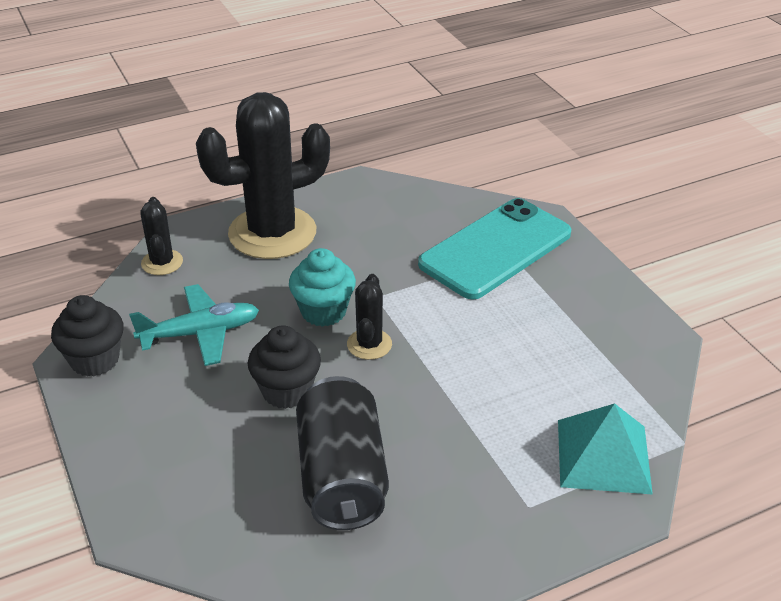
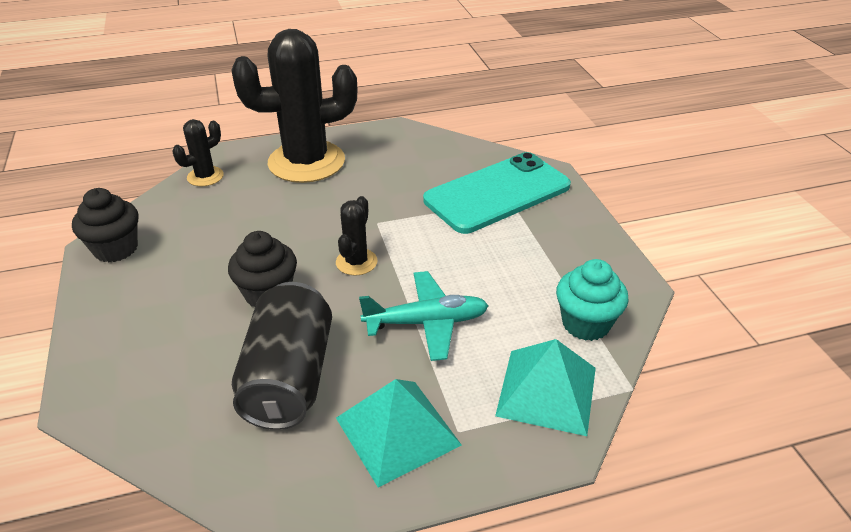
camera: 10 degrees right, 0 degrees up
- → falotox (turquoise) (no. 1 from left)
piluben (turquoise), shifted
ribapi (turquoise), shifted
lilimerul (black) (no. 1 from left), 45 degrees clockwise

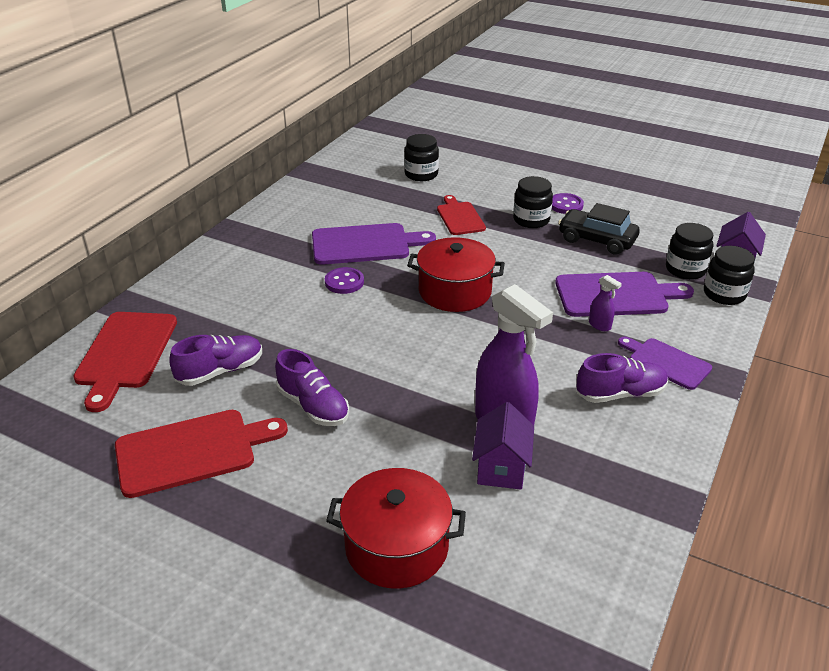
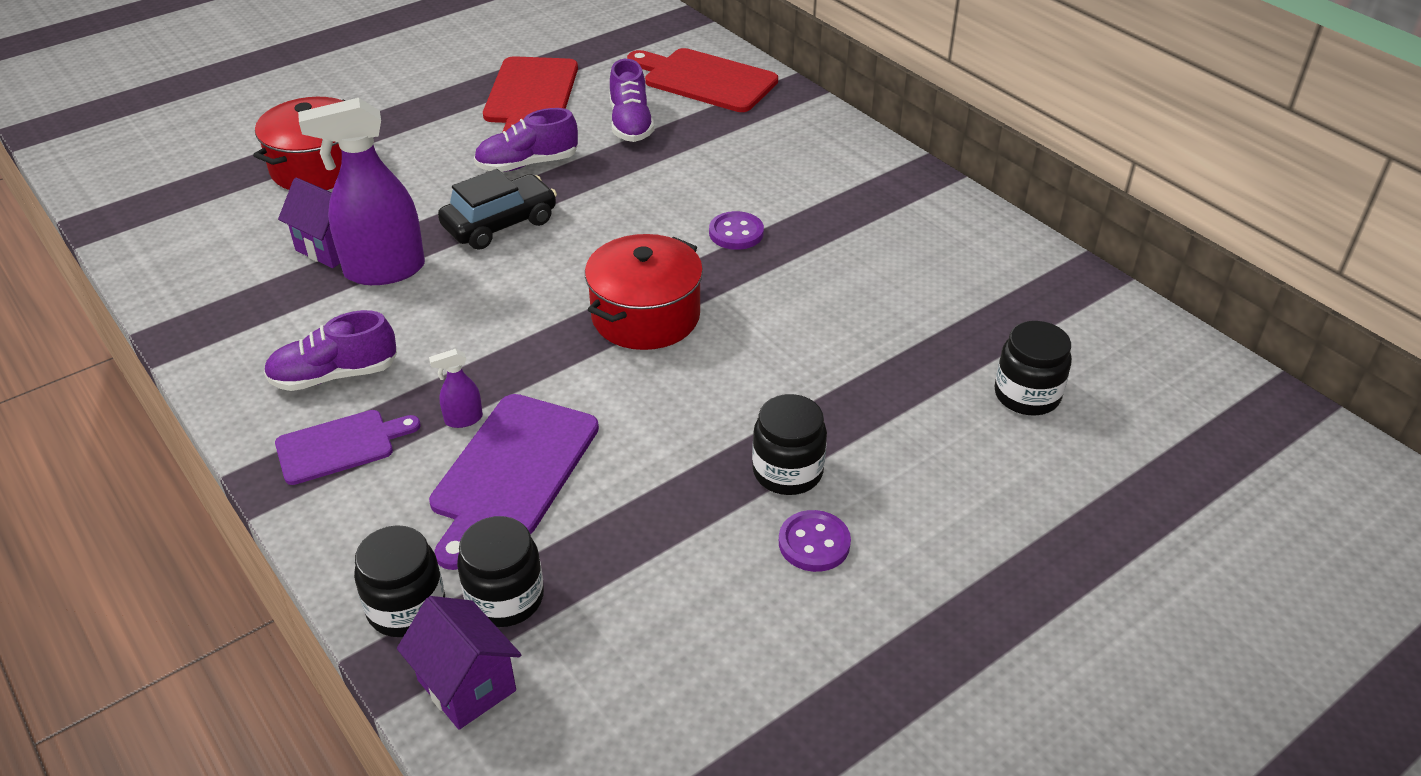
camera: 115 degrees right, 5 degrees up
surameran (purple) (no. 1 from left) → -
surameran (red) (no. 3 from left) → -
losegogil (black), shifted
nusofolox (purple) (no. 3 from left in the first image) → nusofolox (purple) (no. 1 from left), 60 degrees clockwise

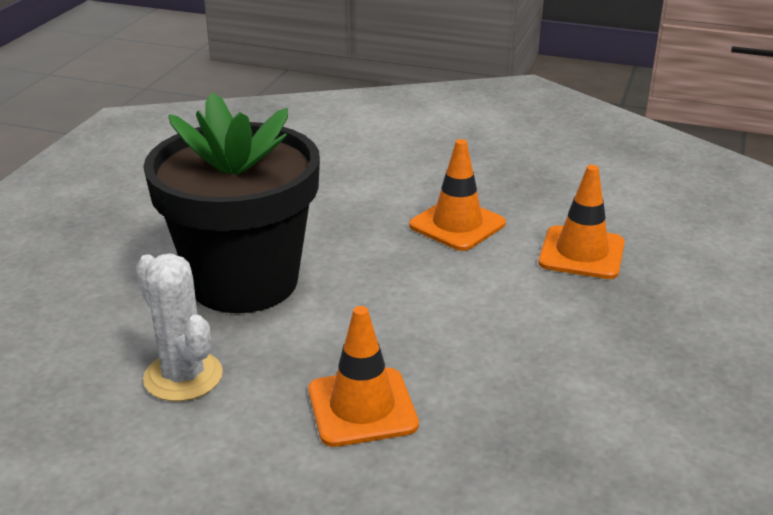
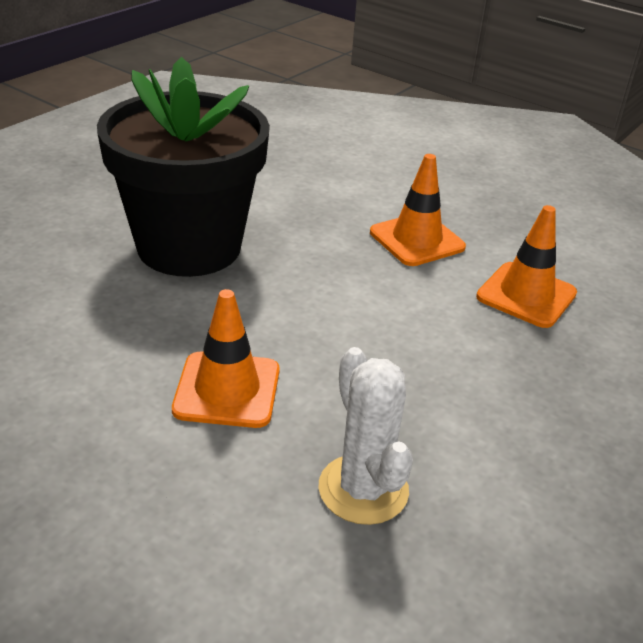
camera: 15 degrees right, 5 degrees up
lilimerul (white), shifted

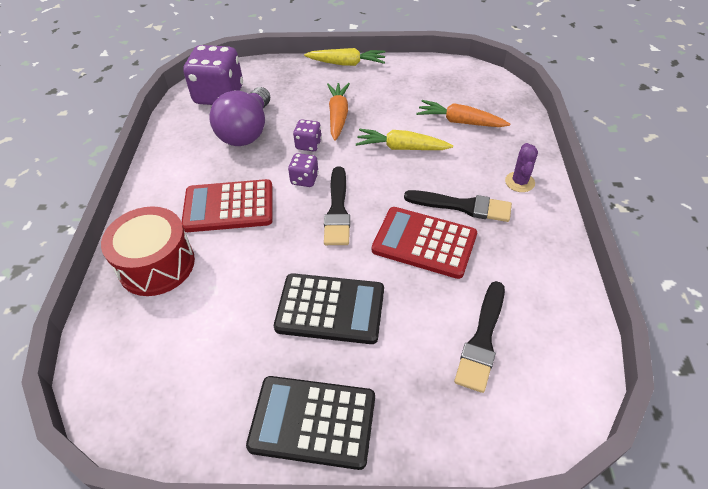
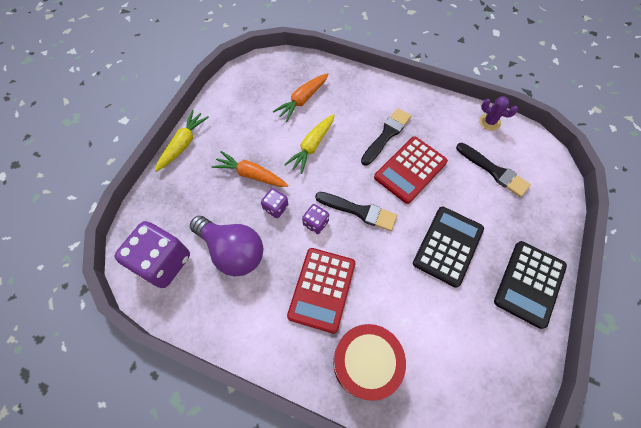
camera: 70 degrees left, 15 degrees up
lilimerul (purple), shifted

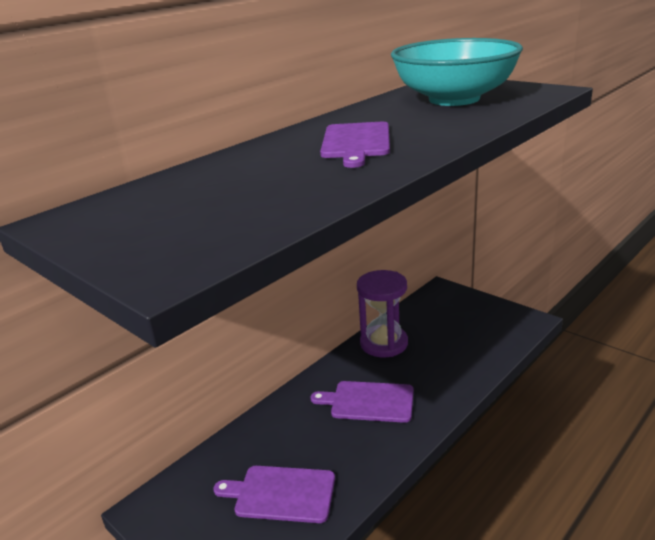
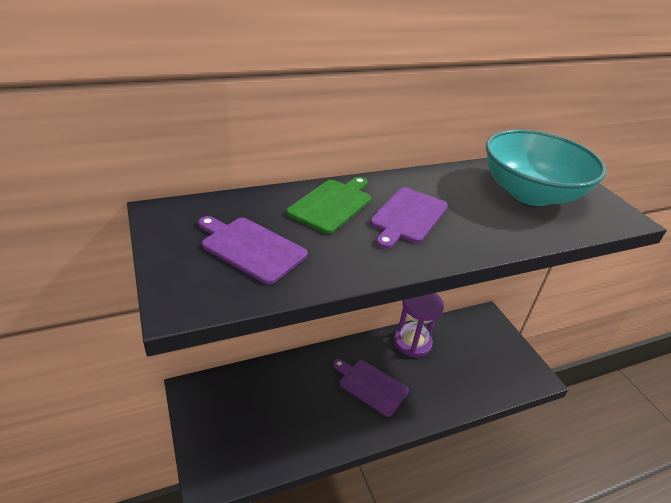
camera: 20 degrees right, 10 degrees up
- → surameran (green)
surameran (purple) (no. 1 from left), shifted

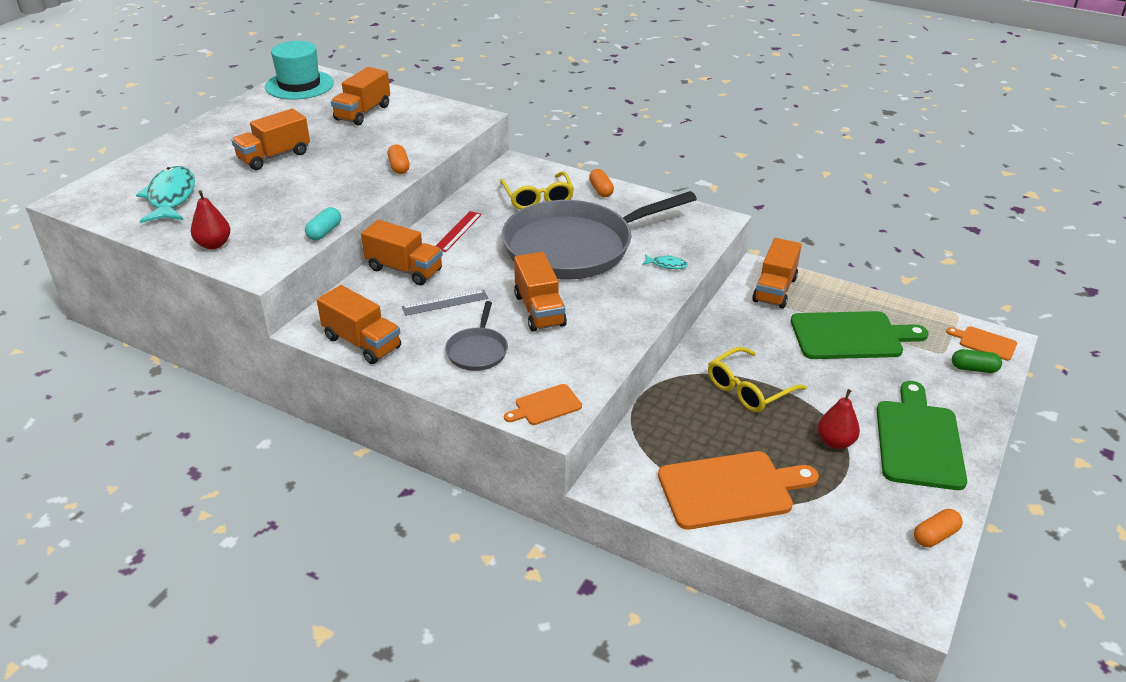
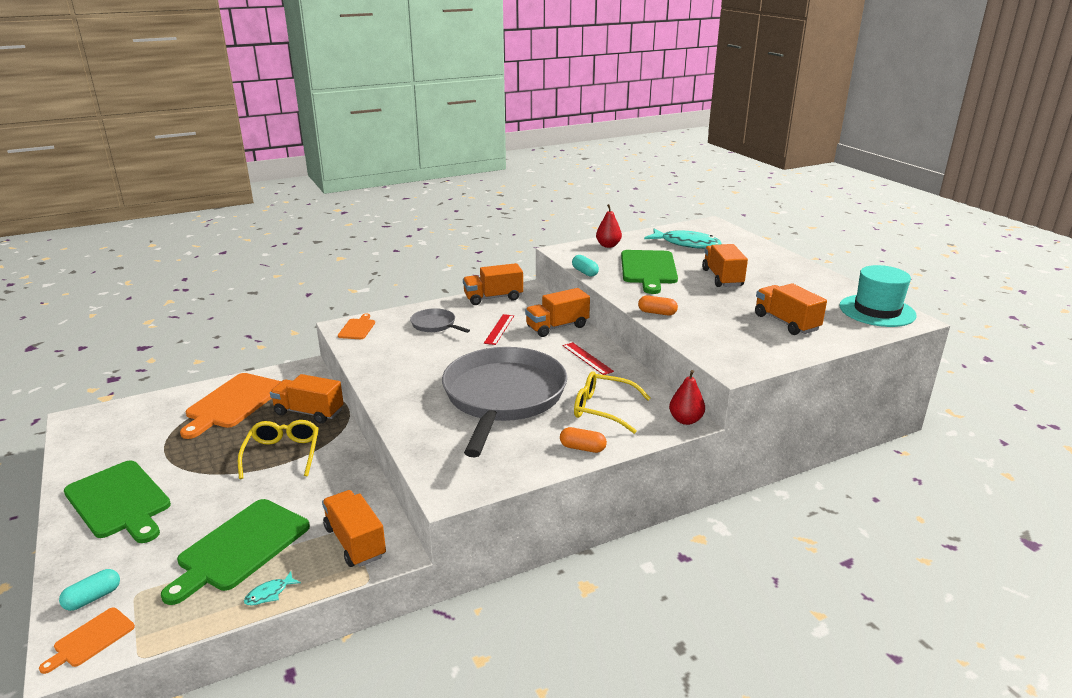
camera: 125 degrees right, 10 degrees down
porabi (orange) (no. 3 from left) → -
- → surameran (green) (no. 3 from left)
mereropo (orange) (no. 5 from left in the first image) → mereropo (orange) (no. 1 from left), shifted
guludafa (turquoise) (no. 2 from left in the first image) → guludafa (turquoise) (no. 1 from left), shifted
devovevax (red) (no. 2 from left), shifted
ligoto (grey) → ligoto (red) (no. 1 from left)
porabi (green) → porabi (turquoise) (no. 1 from left)
surameran (orange) (no. 3 from left in the first image) → surameran (orange) (no. 1 from left), 150 degrees clockwise

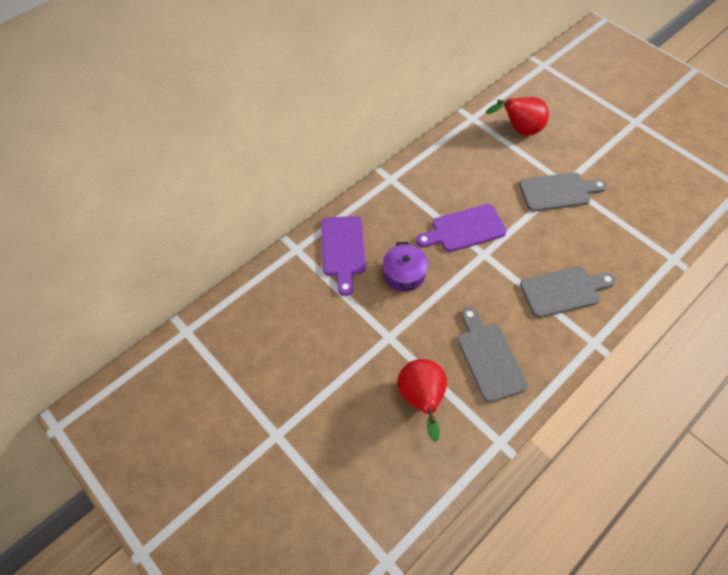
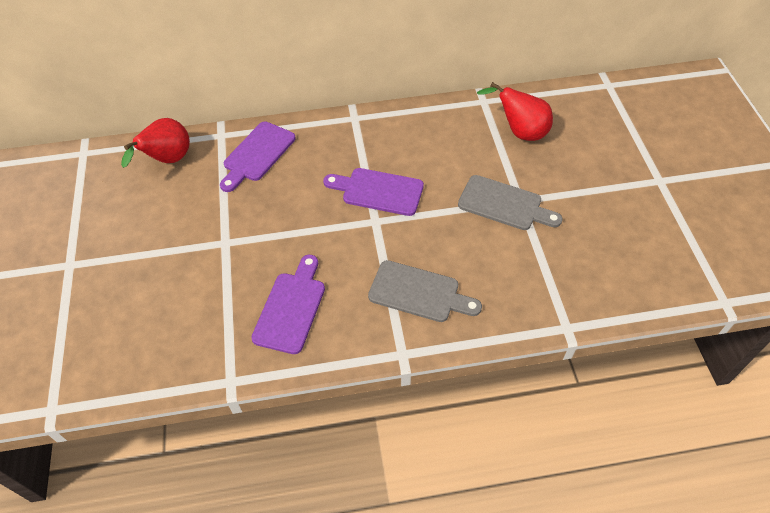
camera: 35 degrees right, 5 degrees down
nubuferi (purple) → -
devovevax (red) (no. 1 from left), shifted
surameran (grey) (no. 1 from left) → surameran (purple) (no. 2 from left)

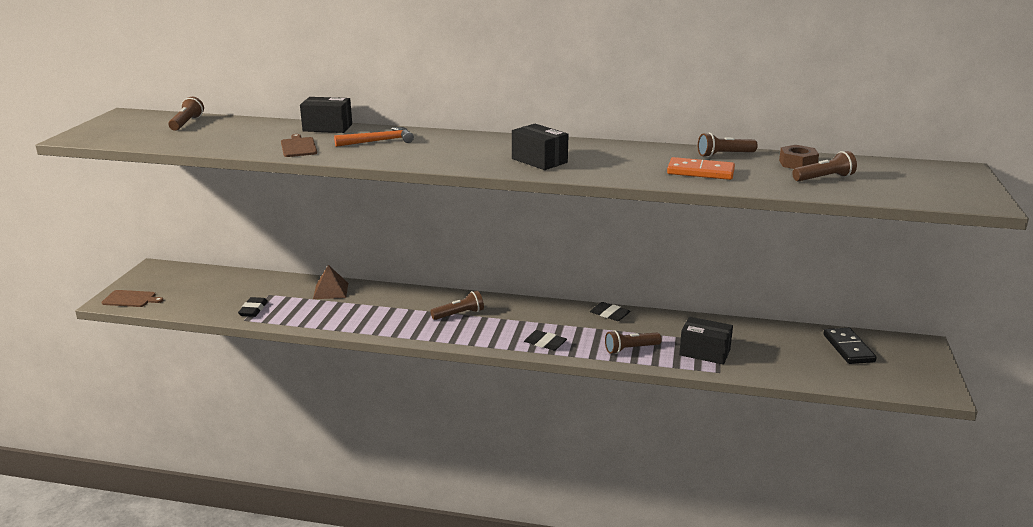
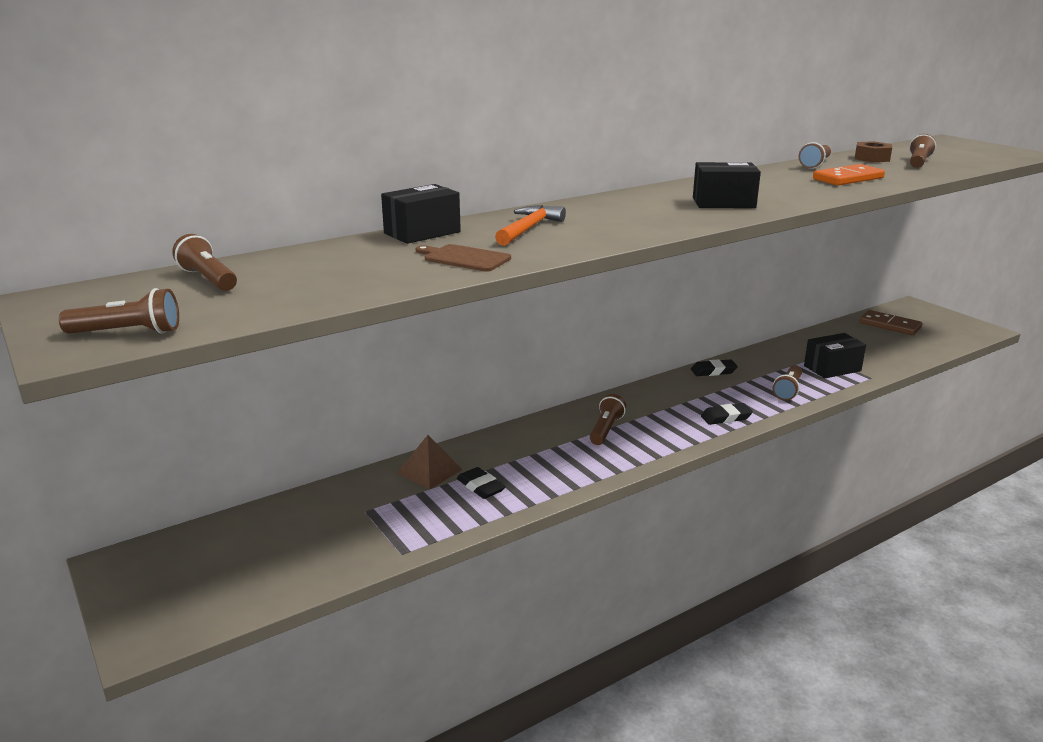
camera: 45 degrees left, 0 degrees up
surameran (brown) (no. 1 from left) → -
- → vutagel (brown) (no. 1 from left)
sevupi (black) (no. 1 from left), shifted
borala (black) → borala (brown)

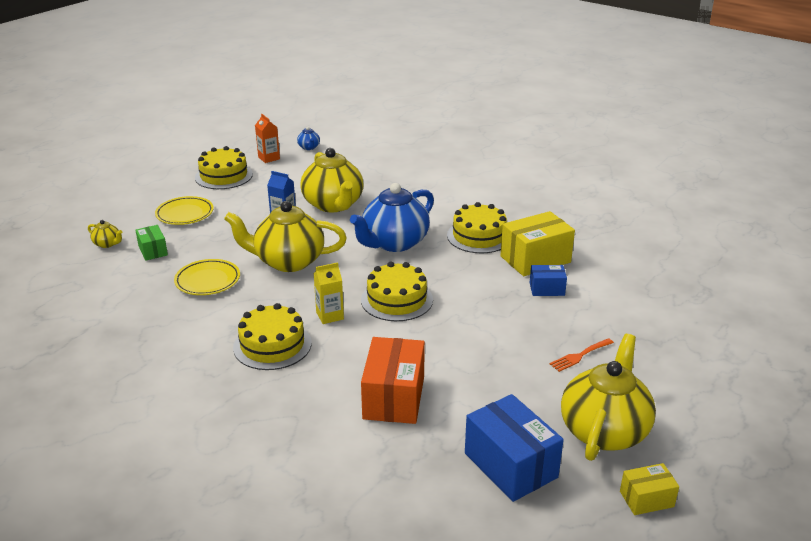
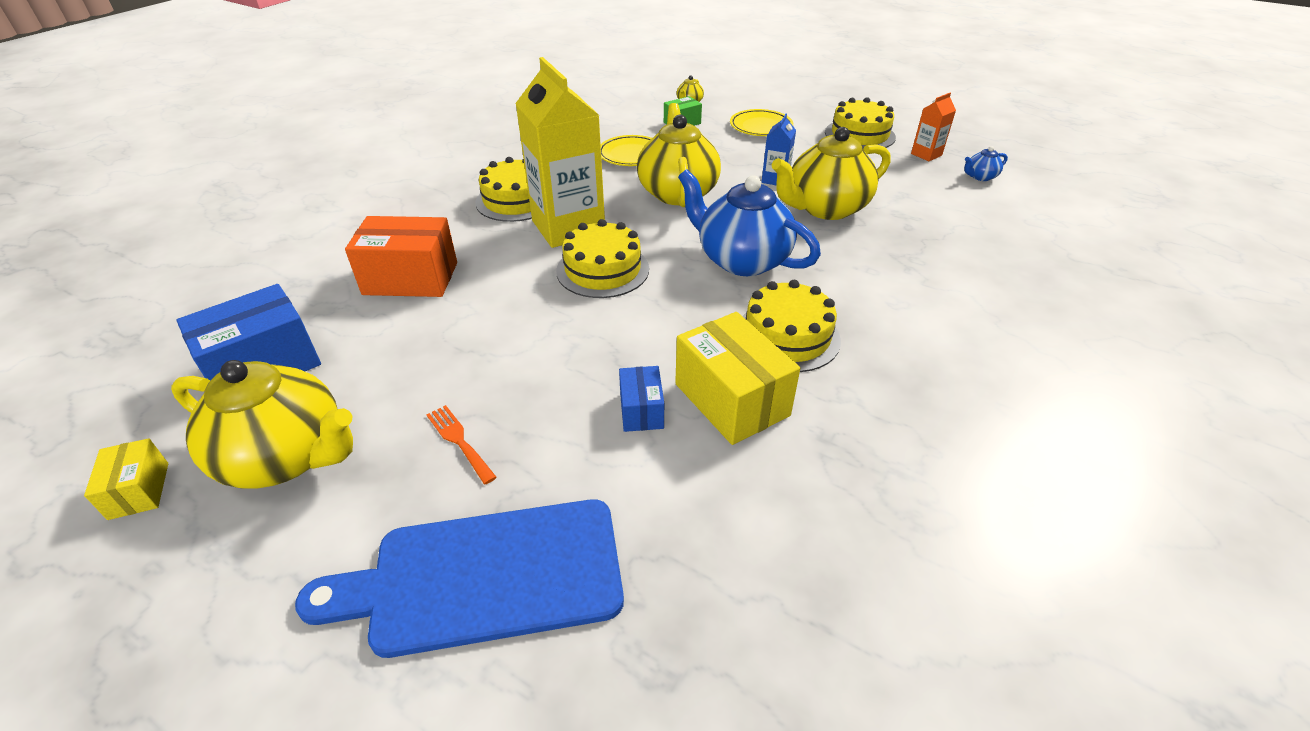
camera: 85 degrees right, 10 degrees up
- → surameran (blue)
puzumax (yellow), x2.23

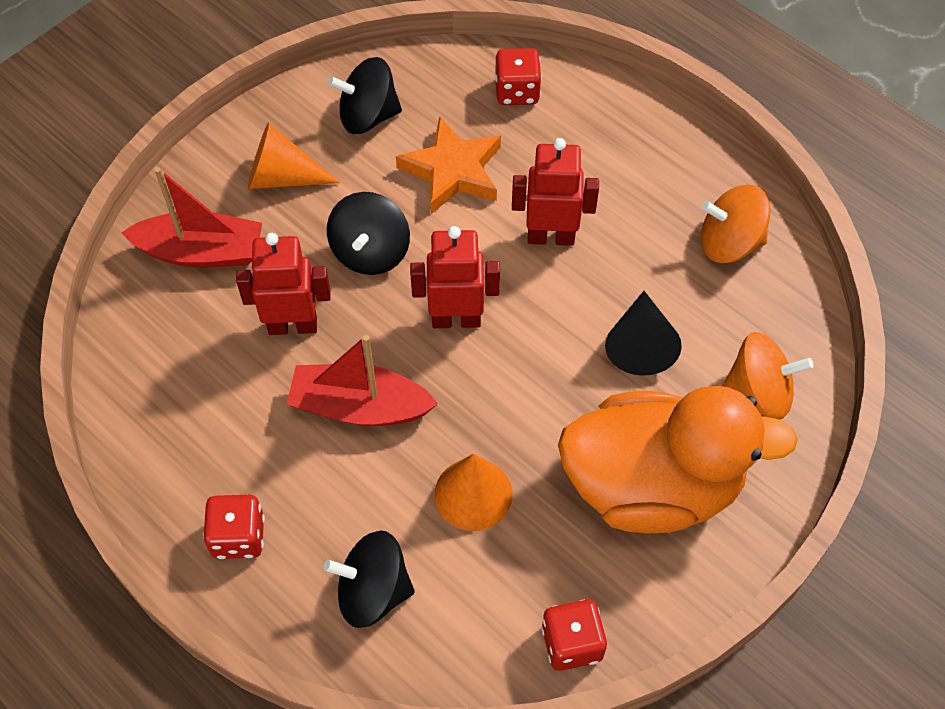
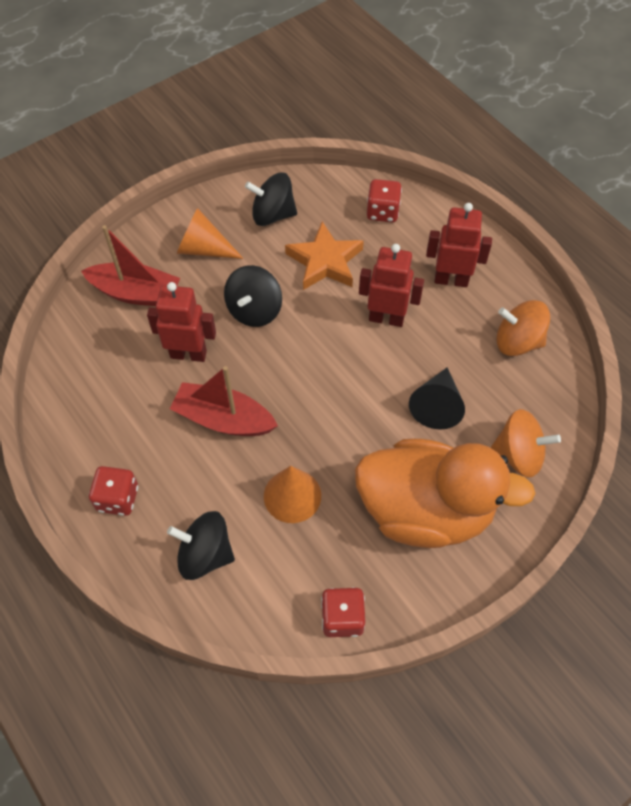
camera: 10 degrees right, 0 degrees up
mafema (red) (no. 2 from left in the first image) → mafema (red) (no. 3 from left), shifted

